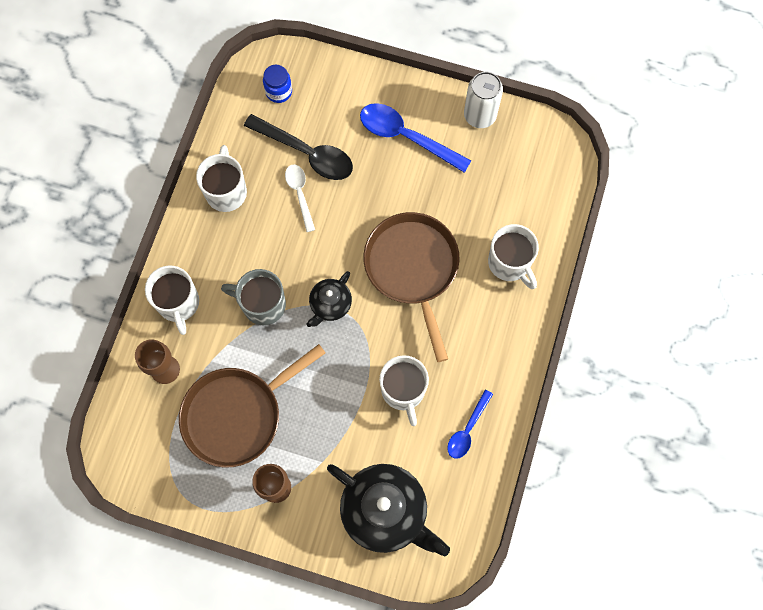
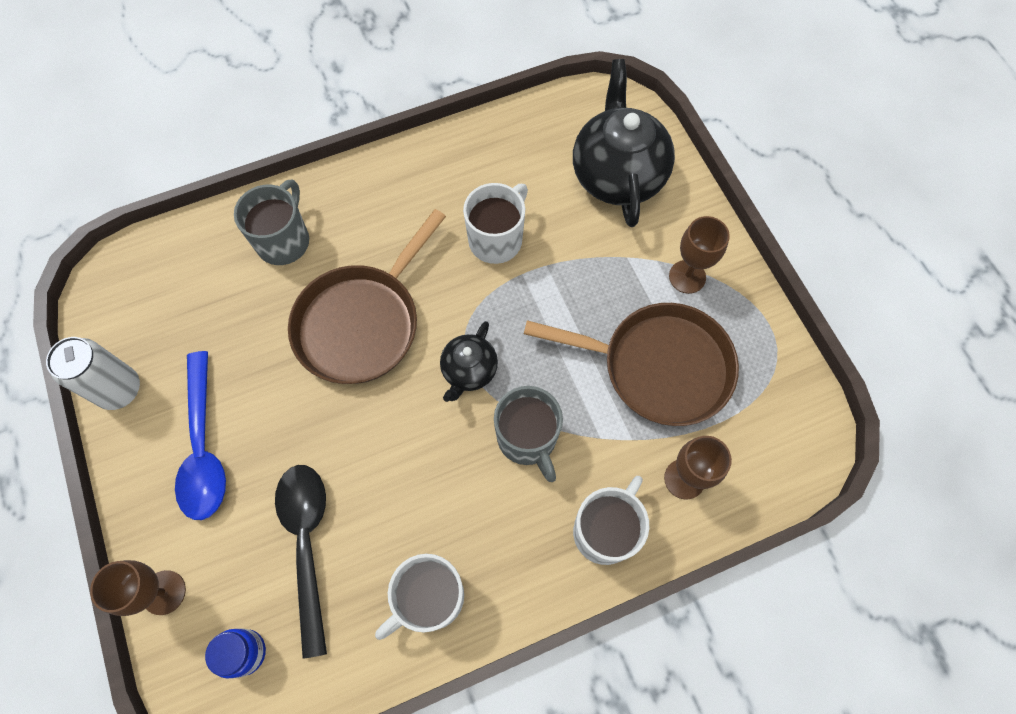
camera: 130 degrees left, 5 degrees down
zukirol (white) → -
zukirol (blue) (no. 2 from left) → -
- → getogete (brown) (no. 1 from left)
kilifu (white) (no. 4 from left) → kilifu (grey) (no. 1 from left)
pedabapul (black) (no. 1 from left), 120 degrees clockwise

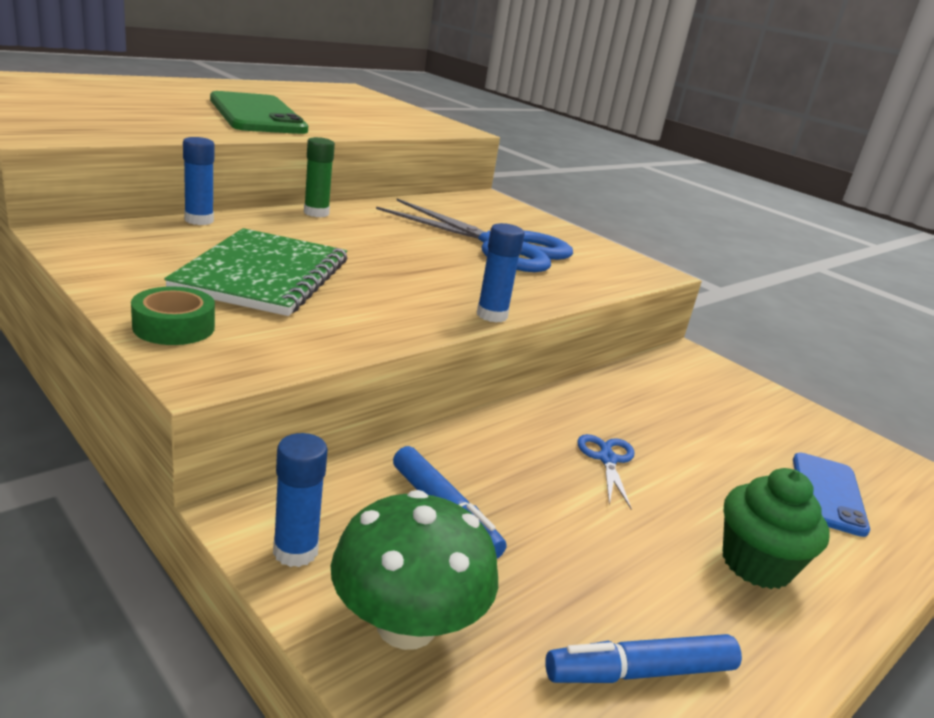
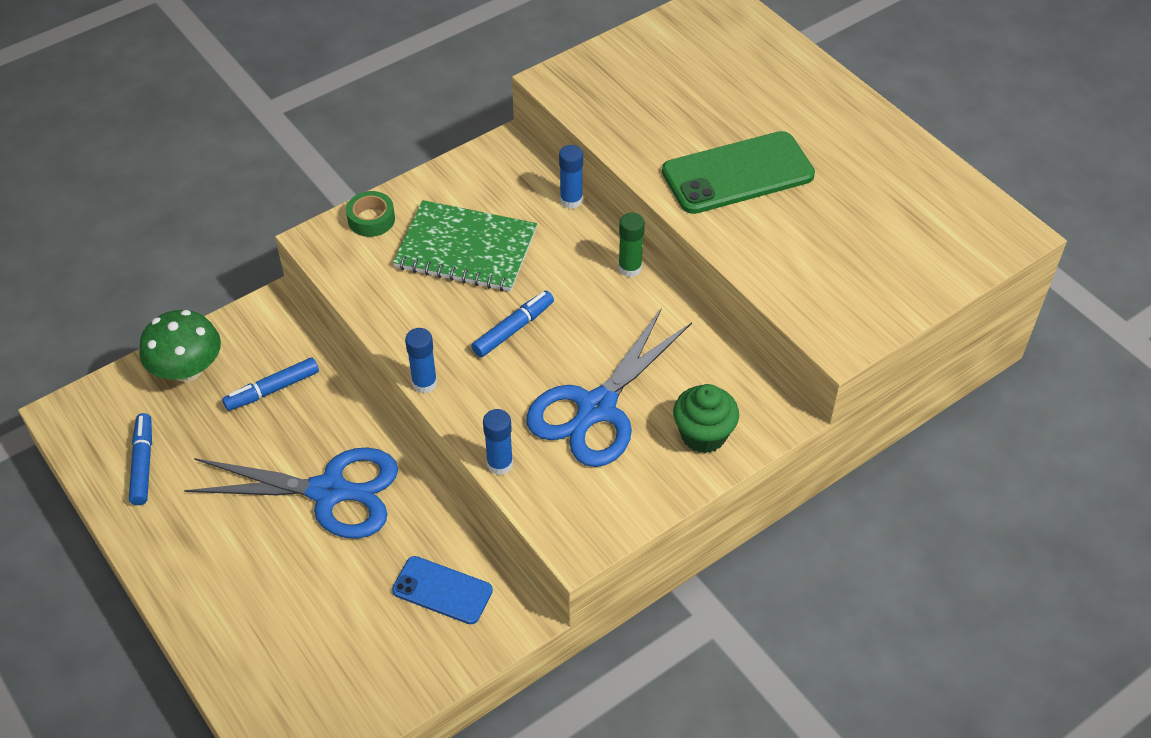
camera: 100 degrees right, 25 degrees up
- → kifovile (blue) (no. 3 from left)
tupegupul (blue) (no. 2 from left), shifted
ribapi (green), shifted
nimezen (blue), shifted
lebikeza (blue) (no. 2 from left in the first image) → lebikeza (blue) (no. 1 from left), x2.42

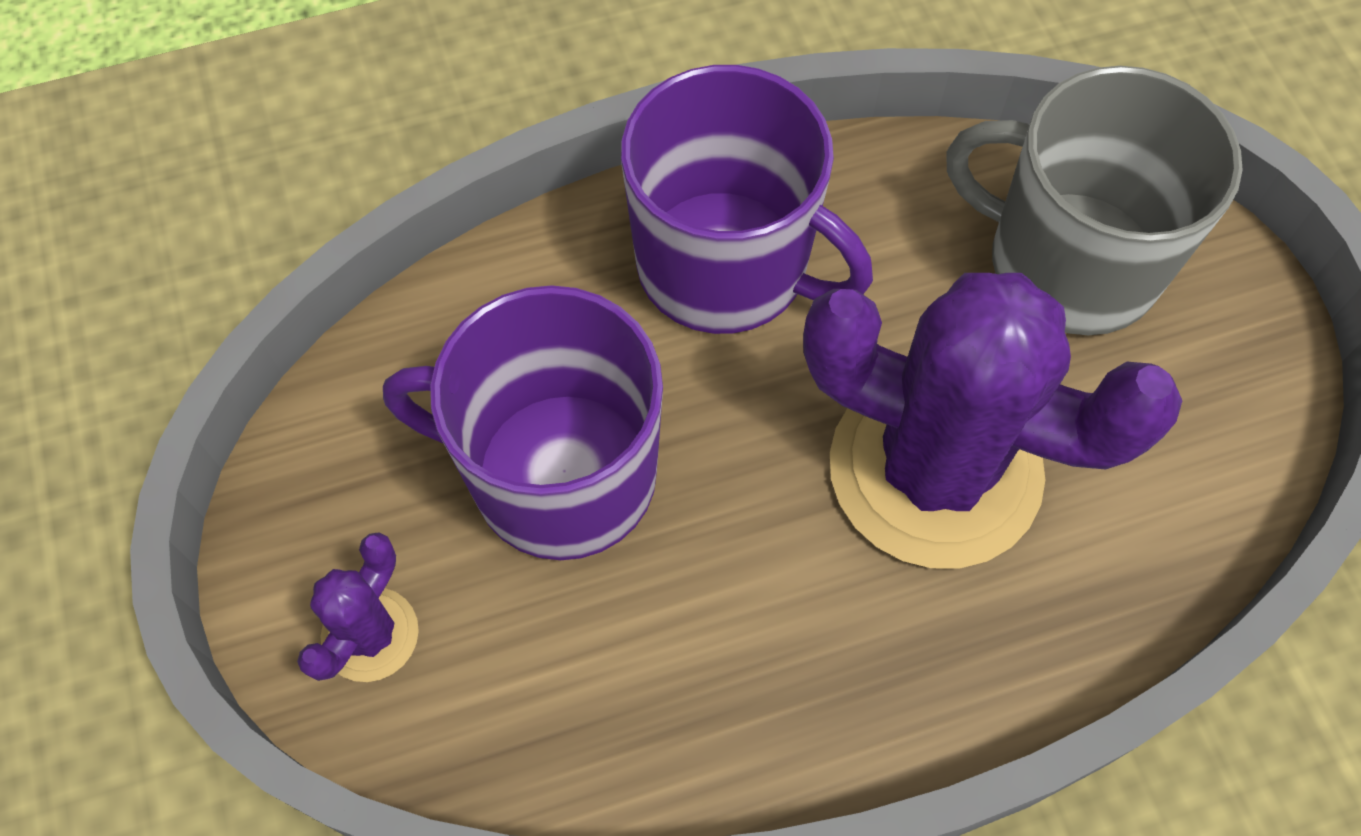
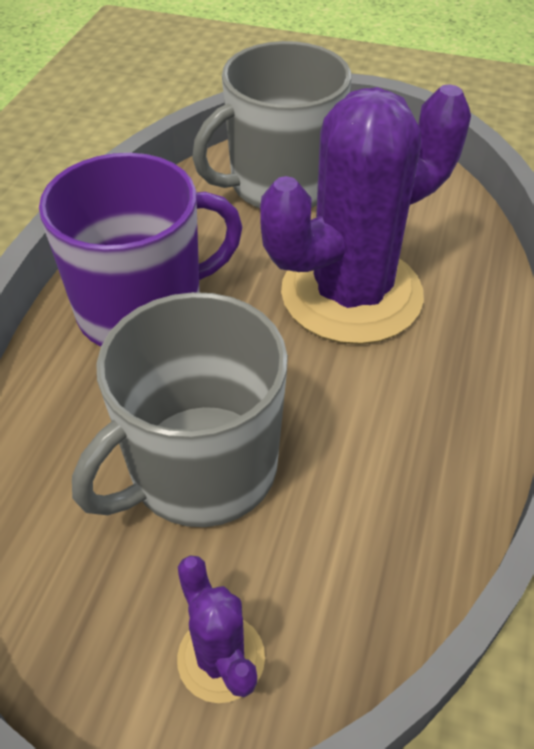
camera: 55 degrees left, 15 degrees down
kilifu (purple) (no. 1 from left) → kilifu (grey) (no. 1 from left)

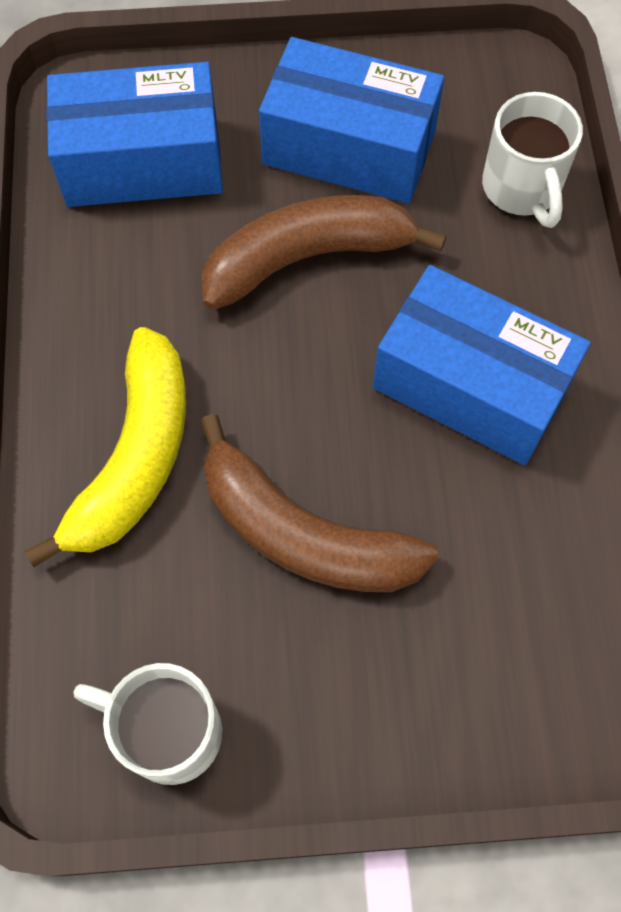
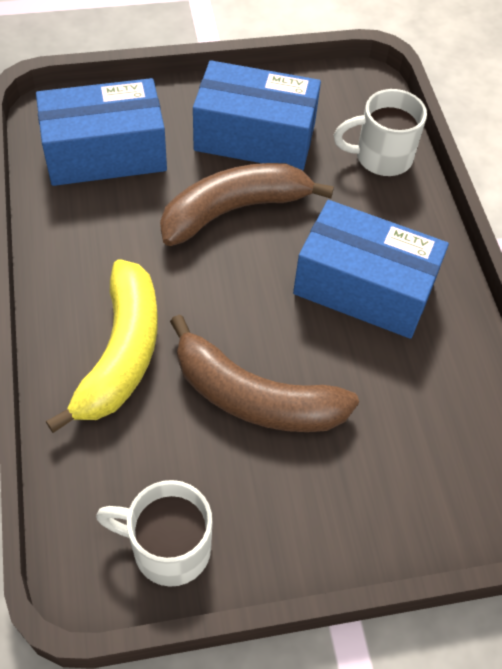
camera: 10 degrees left, 10 degrees down
kilifu (white) (no. 2 from left), 105 degrees clockwise

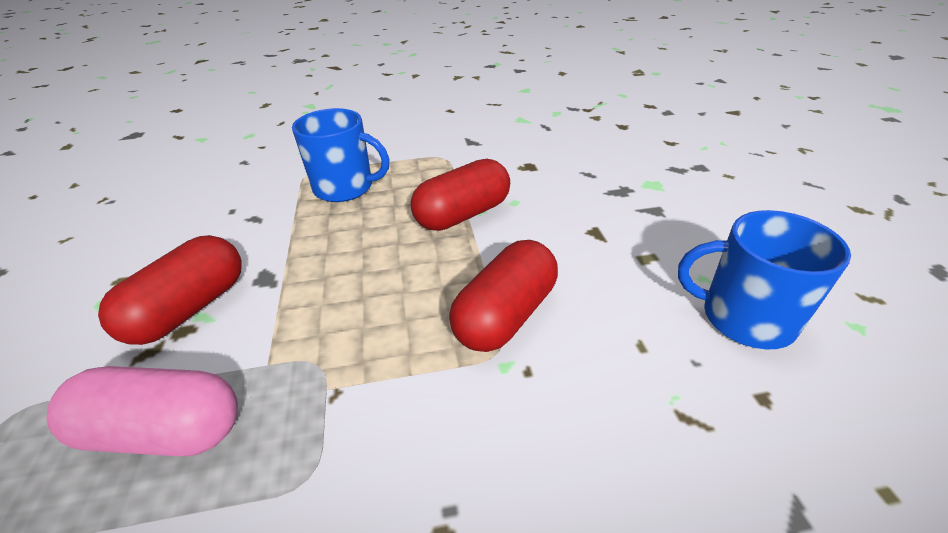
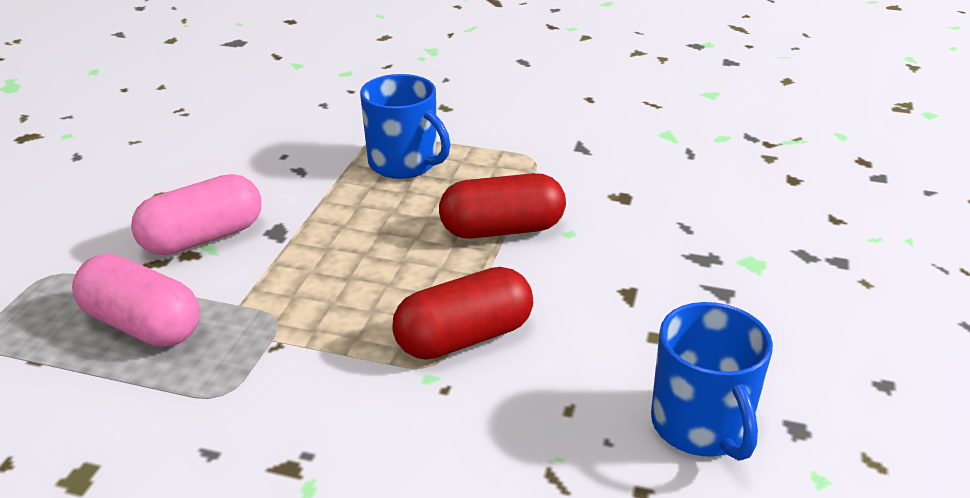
camera: 25 degrees right, 5 degrees down
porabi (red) (no. 1 from left) → porabi (pink) (no. 2 from left)
kilifu (blue) (no. 2 from left), 150 degrees counterclockwise

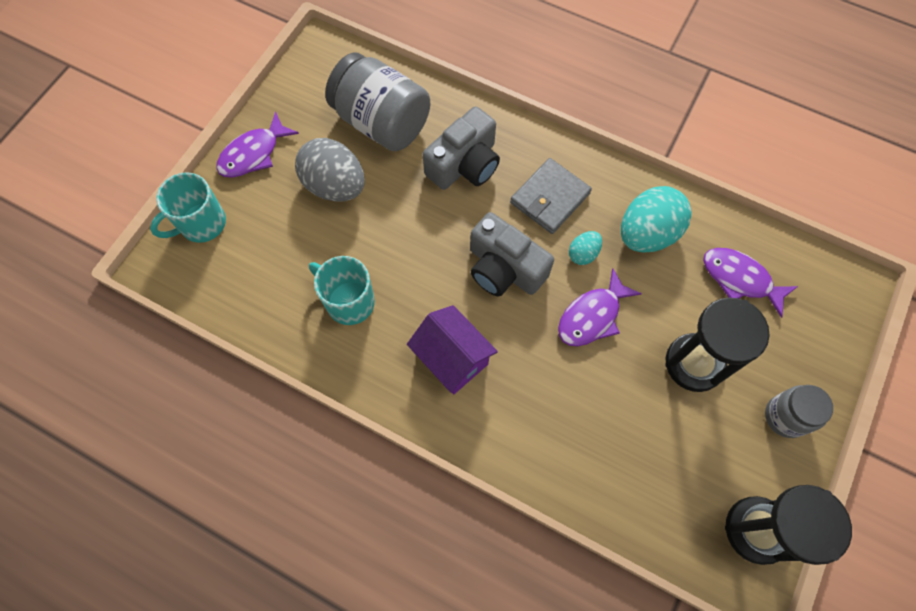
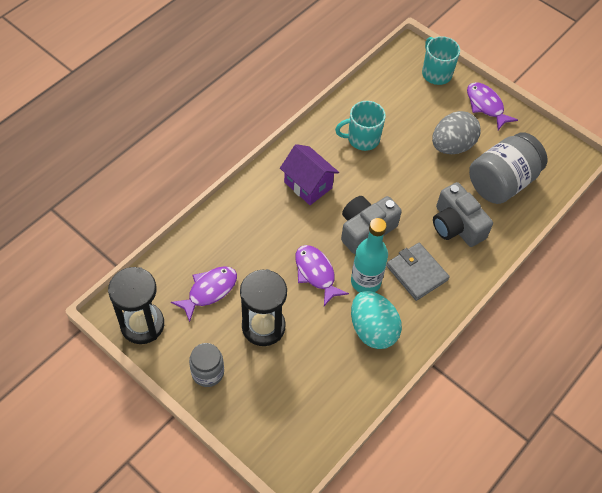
camera: 100 degrees right, 10 degrees down
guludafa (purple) (no. 3 from left in the first image) → guludafa (purple) (no. 1 from left), shifted
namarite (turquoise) (no. 1 from left) → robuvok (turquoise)
kilifu (turquoise) (no. 2 from left in the first image) → kilifu (turquoise) (no. 1 from left), 150 degrees counterclockwise
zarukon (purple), 75 degrees clockwise

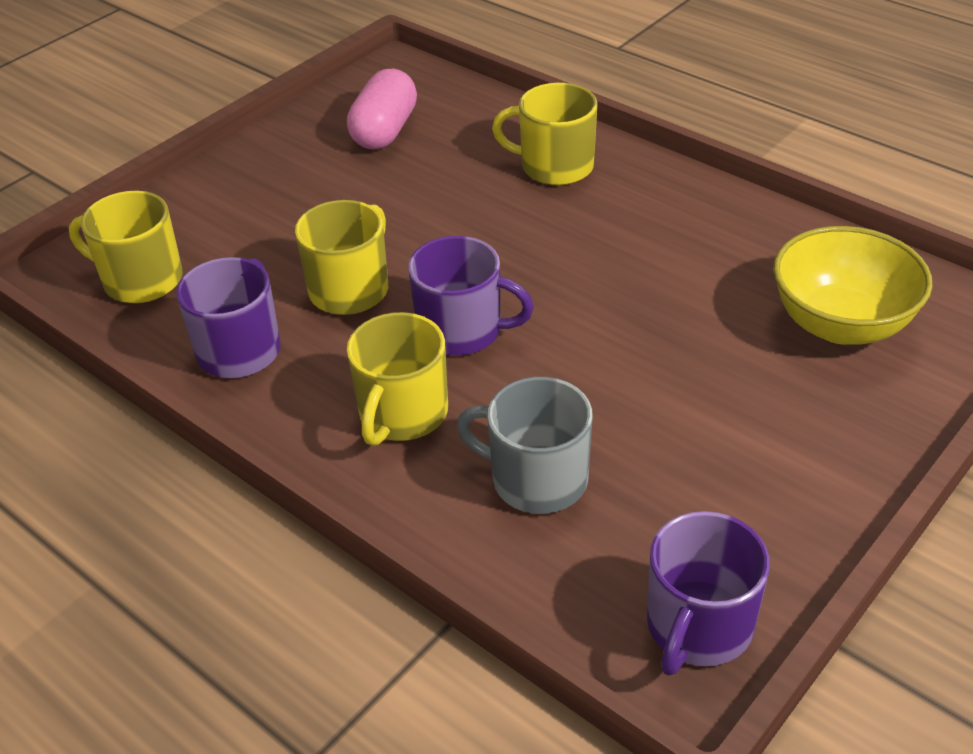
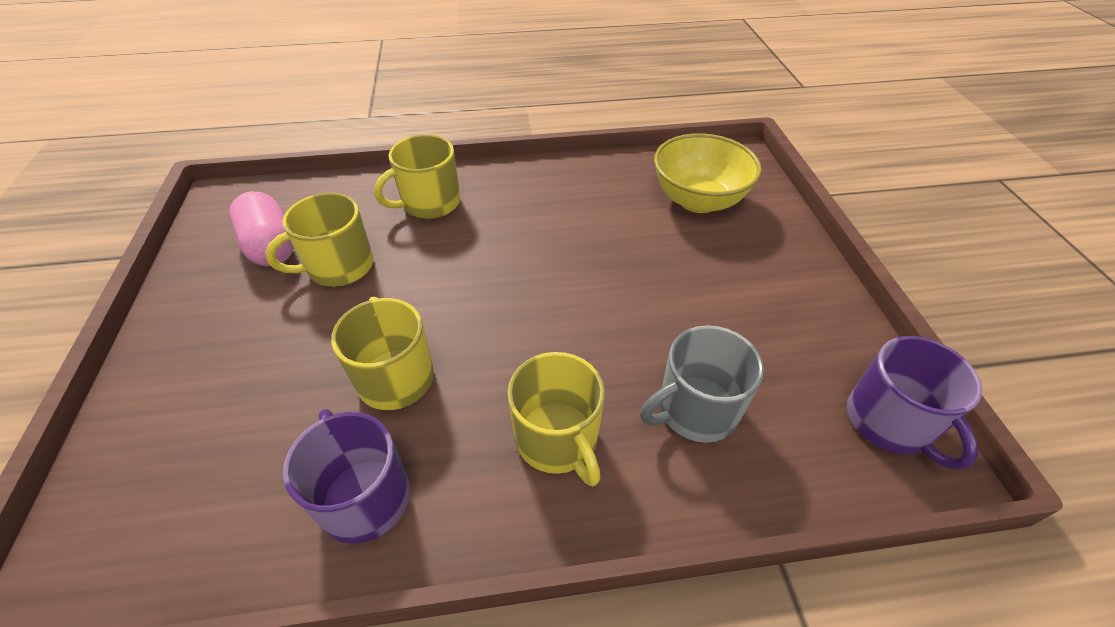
camera: 50 degrees left, 5 degrees up
kilifu (purple) (no. 2 from left) → -
kilifu (yellow) (no. 1 from left), shifted

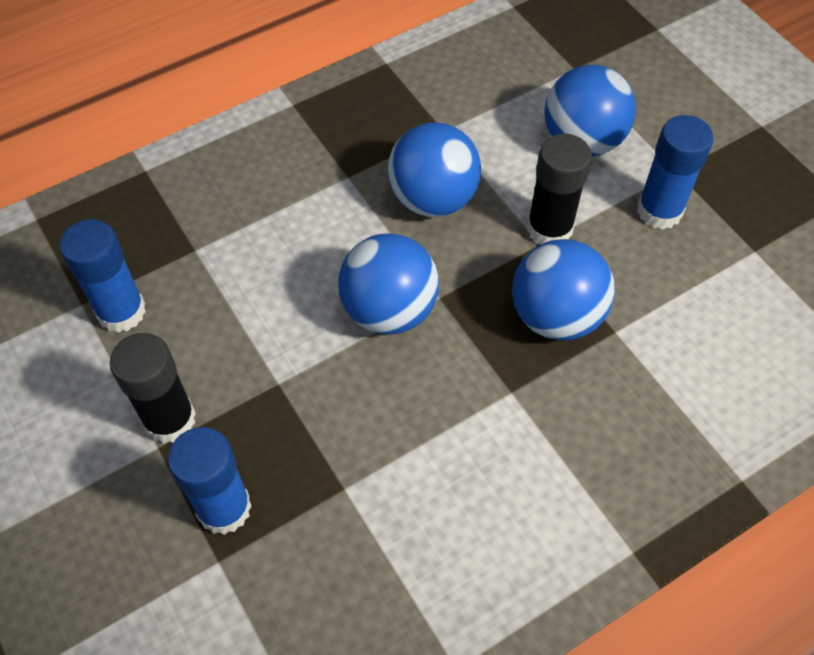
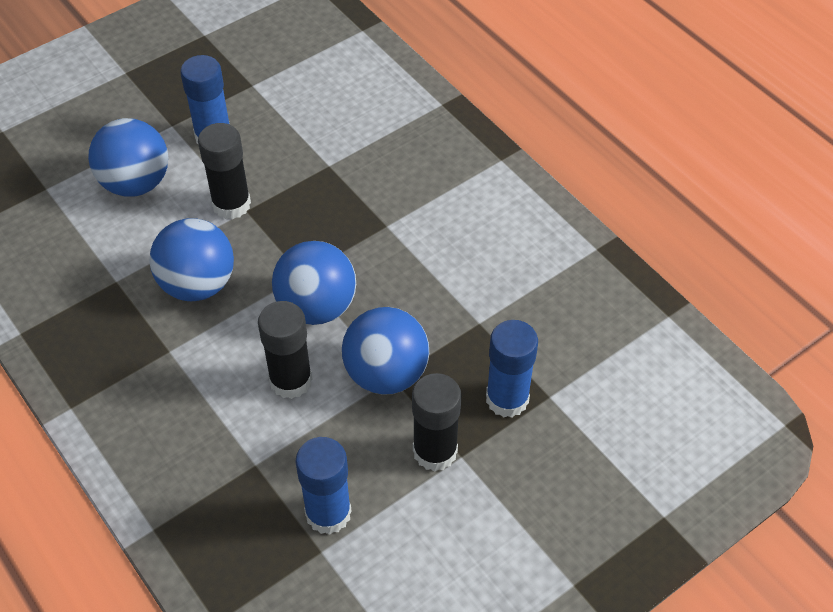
camera: 95 degrees left, 5 degrees down
- → tupegupul (black) (no. 2 from left)
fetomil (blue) (no. 3 from left in the first image) → fetomil (blue) (no. 4 from left), shifted

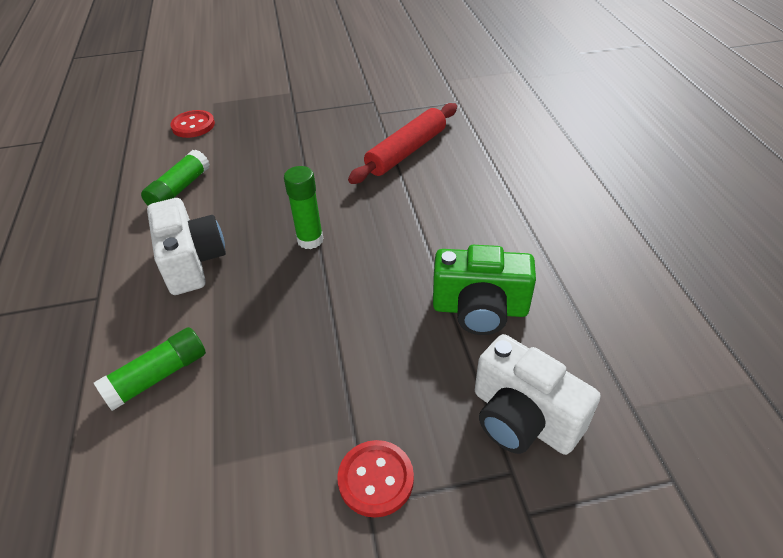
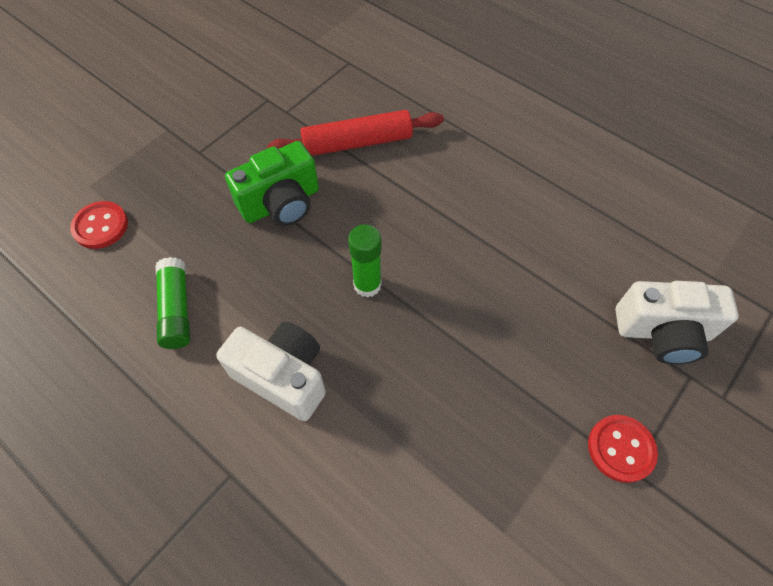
camera: 40 degrees left, 15 degrees up
tupegupul (green) (no. 1 from left) → -
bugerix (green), shifted
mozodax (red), 75 degrees clockwise

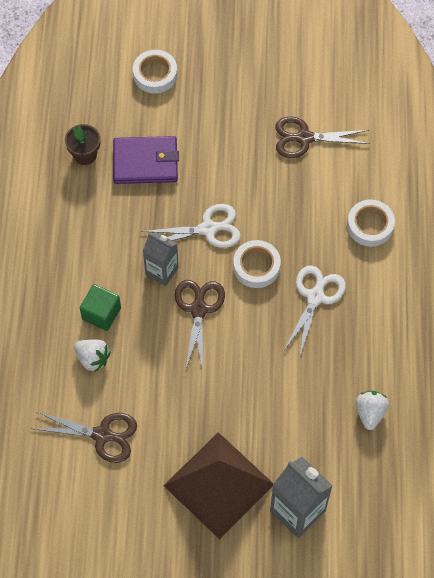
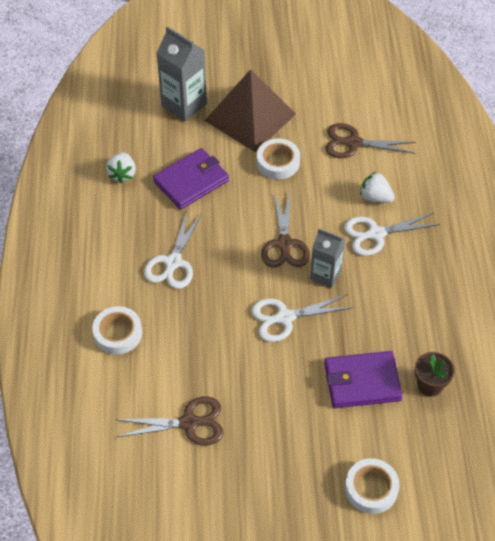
camera: 175 degrees right, 10 degrees down
- → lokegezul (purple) (no. 1 from left)
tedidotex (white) (no. 2 from left), shifted
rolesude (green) → lebikeza (white) (no. 3 from left)

